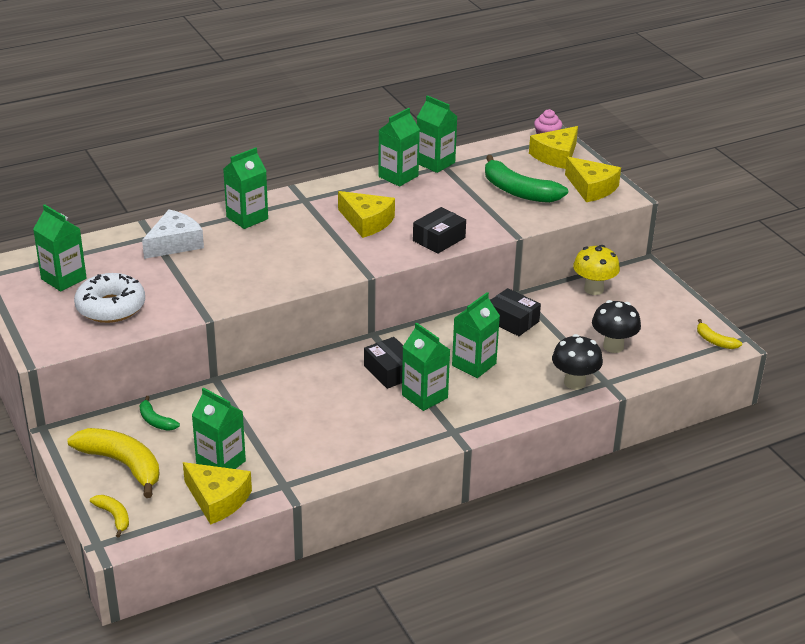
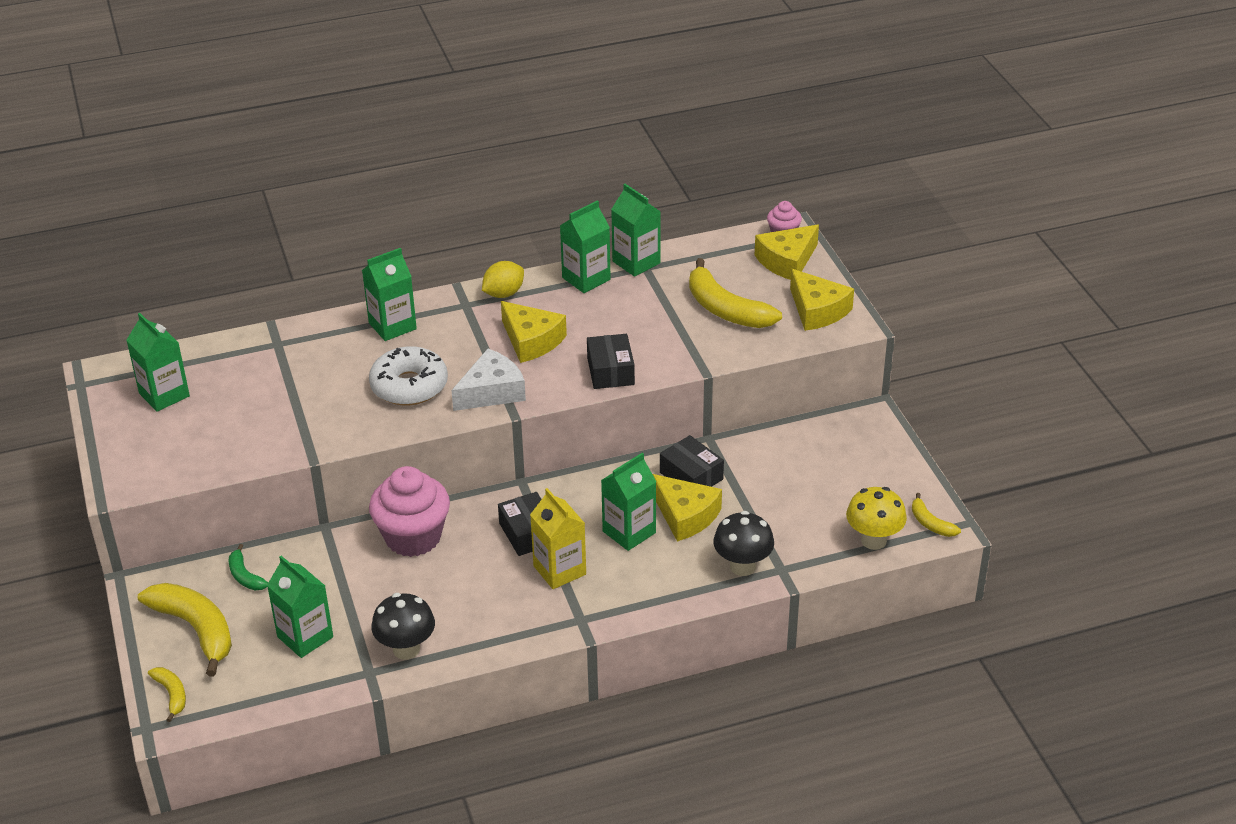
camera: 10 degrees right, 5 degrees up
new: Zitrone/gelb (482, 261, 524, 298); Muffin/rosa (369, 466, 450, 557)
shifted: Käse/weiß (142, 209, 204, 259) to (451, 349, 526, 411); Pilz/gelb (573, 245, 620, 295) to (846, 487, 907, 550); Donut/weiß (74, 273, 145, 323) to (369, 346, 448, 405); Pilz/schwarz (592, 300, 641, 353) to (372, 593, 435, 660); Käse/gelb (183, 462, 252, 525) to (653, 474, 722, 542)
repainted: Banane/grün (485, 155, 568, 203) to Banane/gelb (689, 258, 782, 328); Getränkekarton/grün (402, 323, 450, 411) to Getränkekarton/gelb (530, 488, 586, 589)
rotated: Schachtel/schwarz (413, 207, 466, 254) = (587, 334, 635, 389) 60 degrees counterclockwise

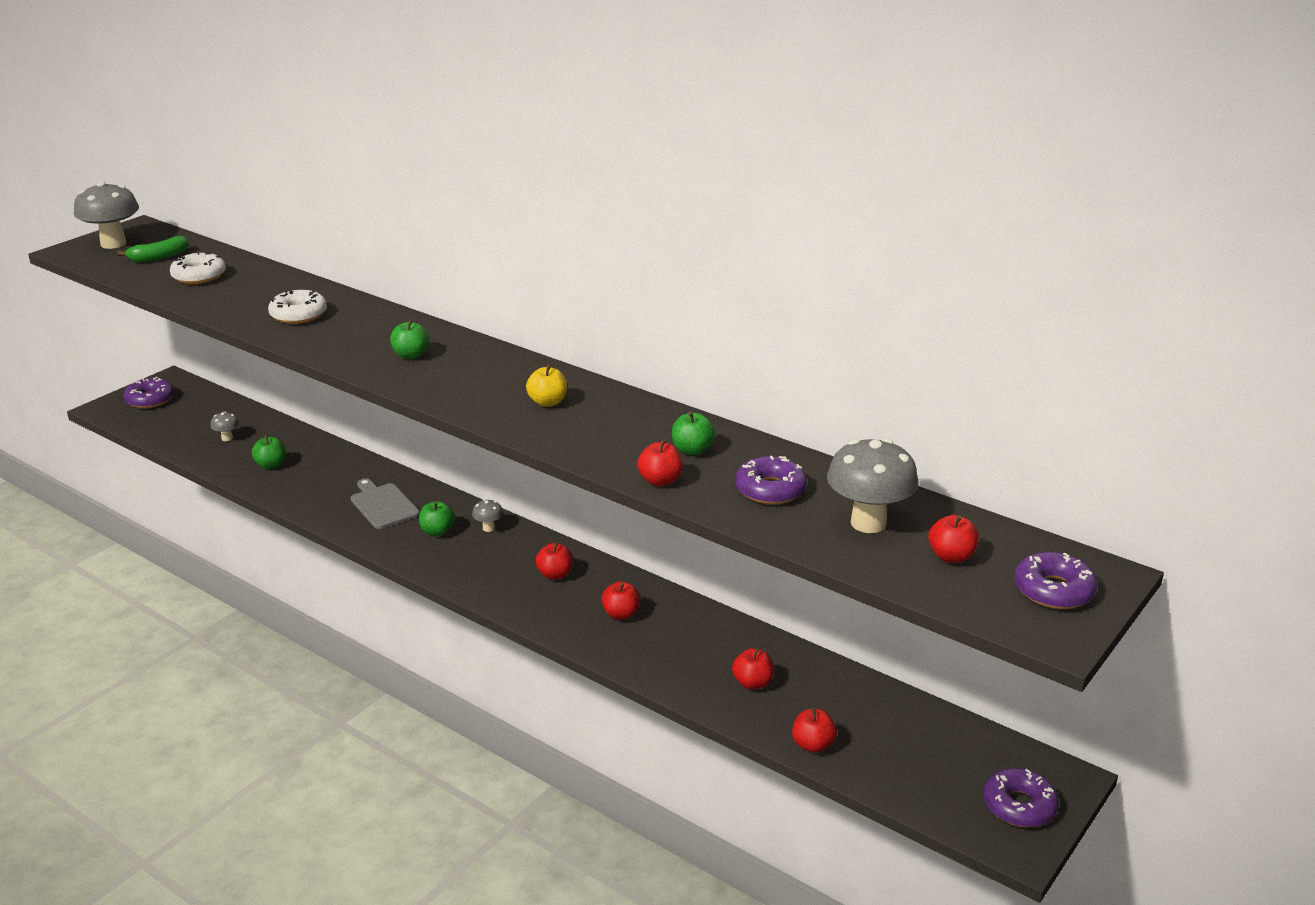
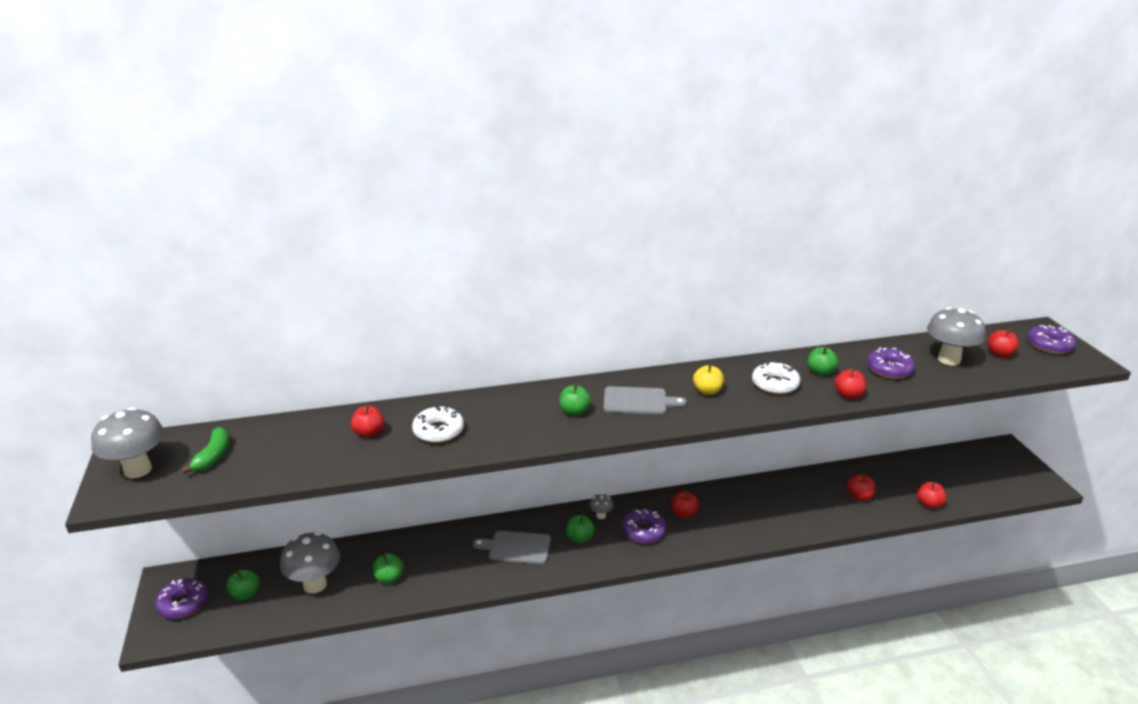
camera: 50 degrees left, 0 degrees up
new: Schneidebrett/grau (603, 386, 687, 415); Apfel/grün (226, 569, 259, 600)
shifted: Donut/weiß (170, 252, 226, 284) to (752, 361, 800, 394); Apfel/rot (601, 581, 641, 620) to (351, 405, 385, 438); Donut/lila (983, 768, 1059, 827) to (622, 509, 667, 543)
scaled: Pilz/grau (210, 412, 239, 441) = (280, 532, 340, 594) x2.18

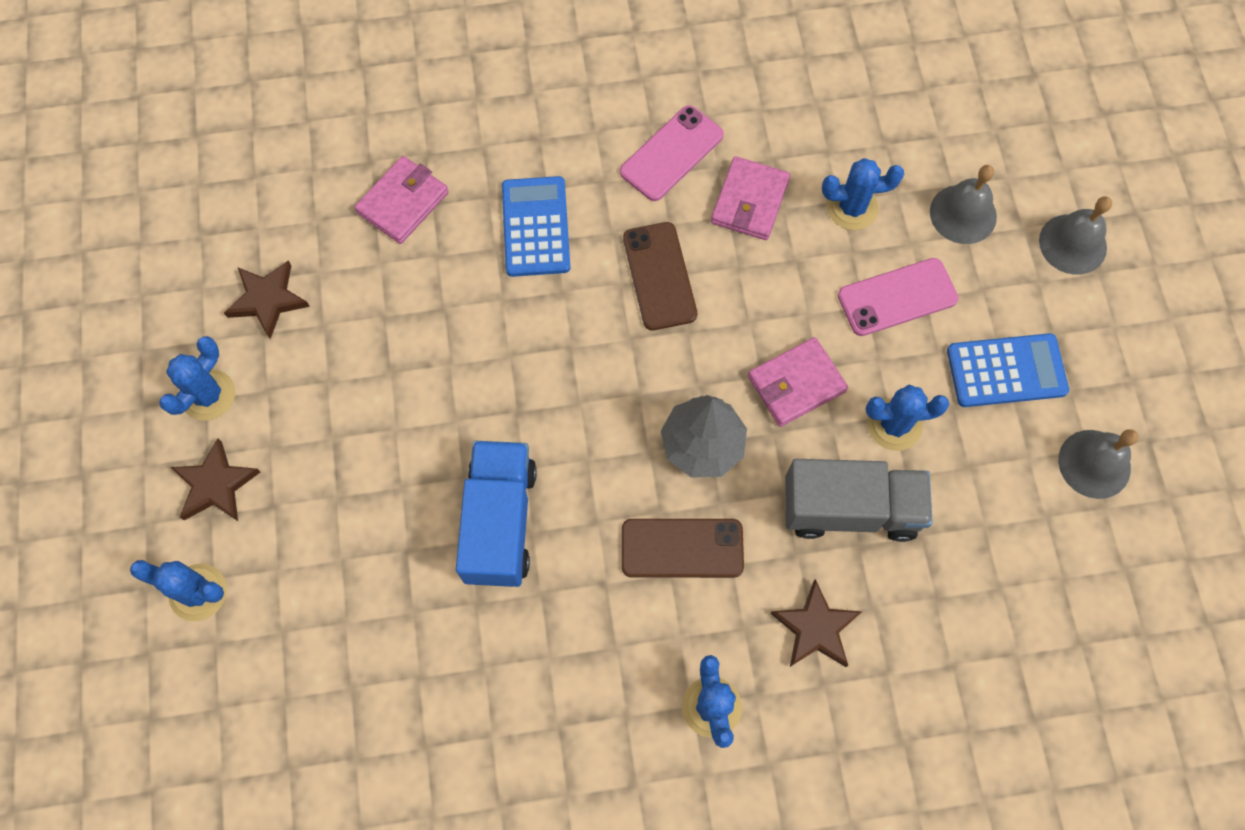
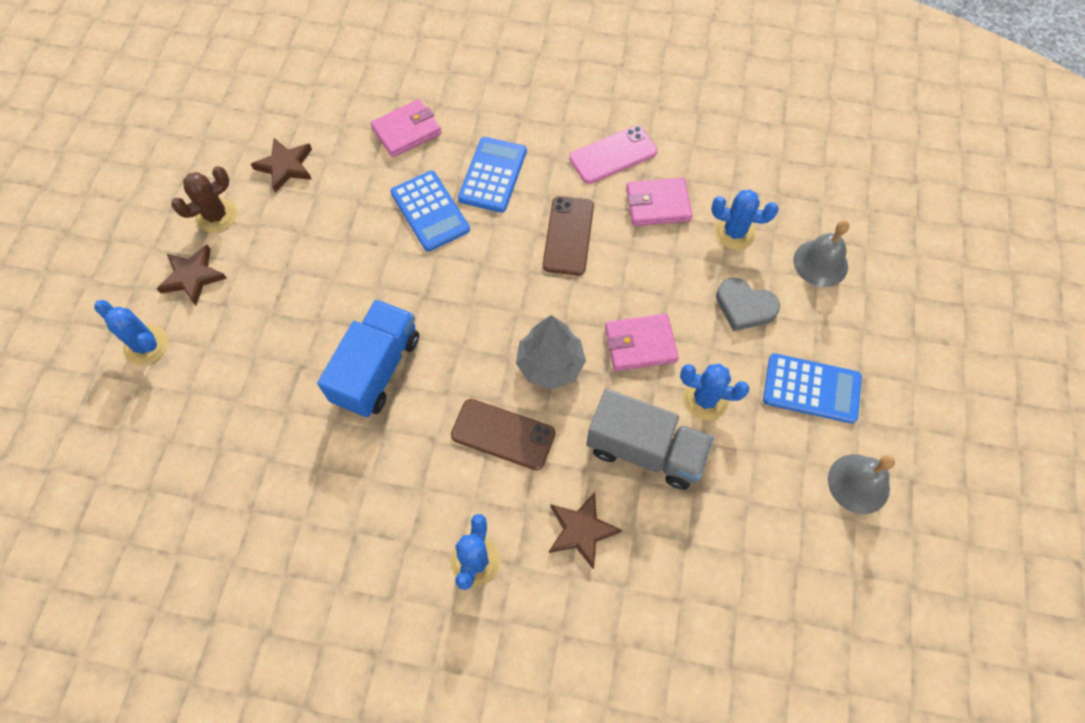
camera: 20 degrees right, 5 degrees down
gone: Glocke/grau (1039, 196, 1112, 275)
new: Taschenrechner/blau (390, 171, 470, 252)
swapped: Handy/rosa (838, 258, 959, 336) to Herz/grau (716, 277, 780, 331)
repainted: Kaktus/blau (159, 336, 235, 421) to Kaktus/braun (171, 166, 237, 233)
rotated: Geldbörse/rosa (711, 156, 790, 240) = (626, 178, 693, 226) 45 degrees clockwise

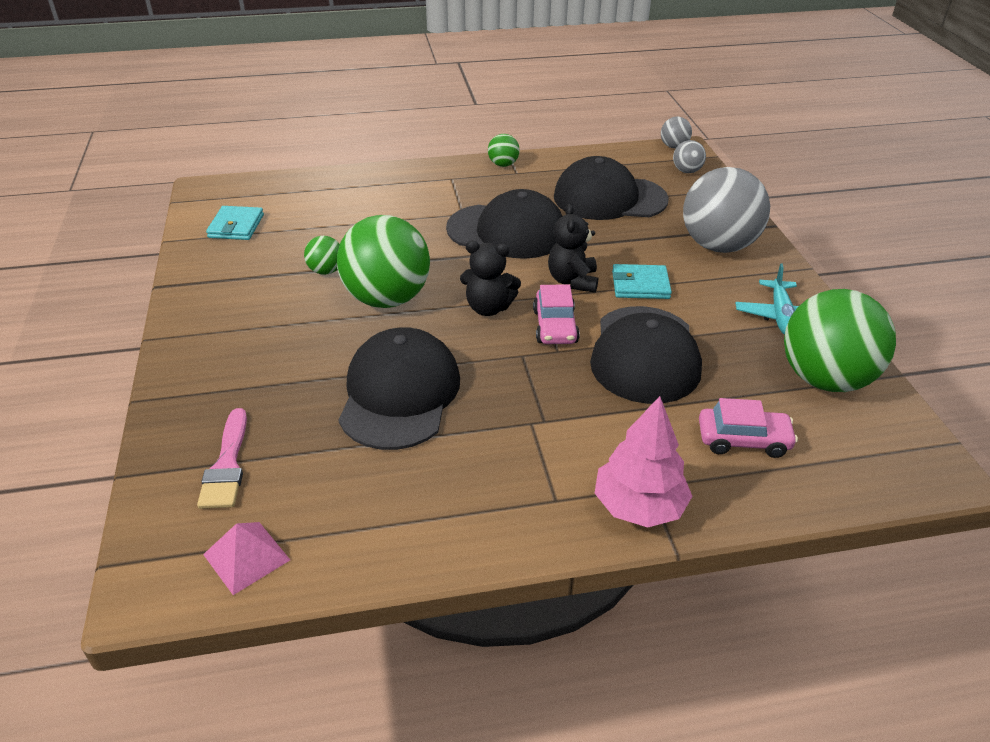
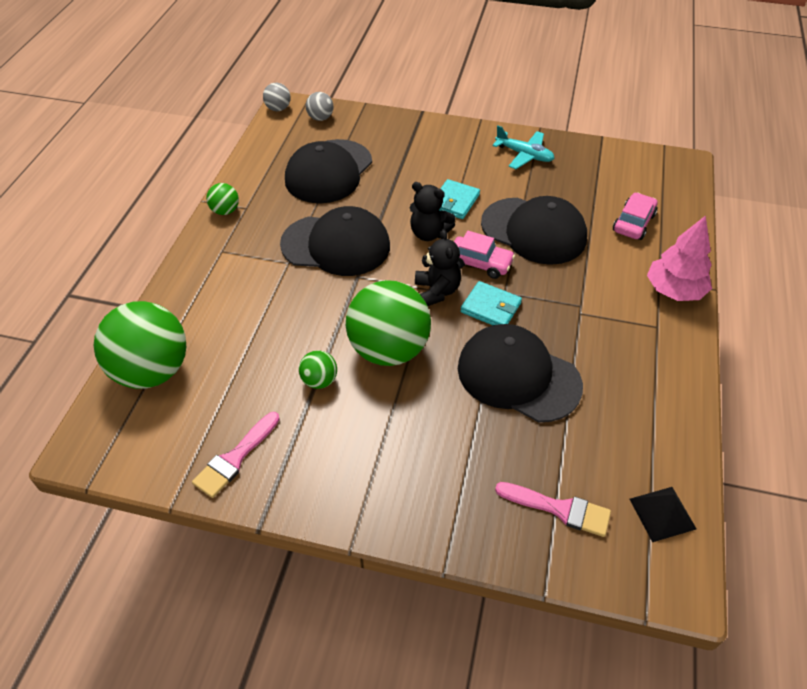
camera: 65 degrees left, 10 degrees up
gone: Ball/grau (683, 167, 770, 253)
new: Pinsel/rosa (192, 412, 280, 498)
shifted: Geldbörse/türkis (206, 206, 264, 240) to (461, 281, 522, 325); Ball/grün (784, 289, 896, 392) to (94, 301, 186, 389)
repainted: Pyramide/rosa (203, 522, 290, 595) to Pyramide/schwarz (630, 487, 697, 542)
rotated: Kappe/schwarz (446, 189, 562, 259) = (280, 206, 390, 276) 60 degrees clockwise; Teddybär/schwarz (460, 241, 521, 316) = (415, 229, 461, 306) 45 degrees counterclockwise

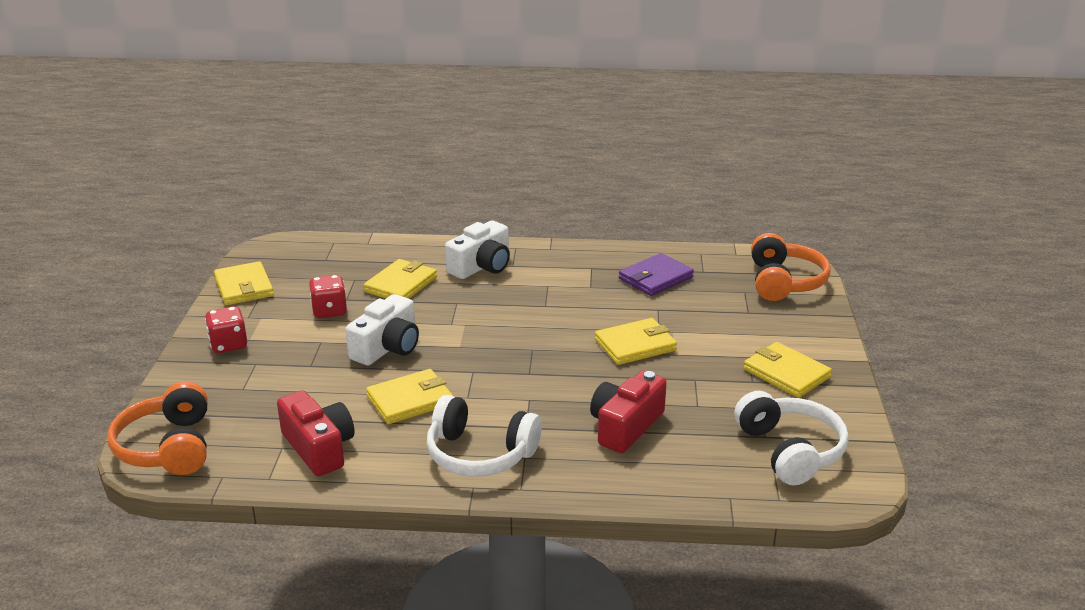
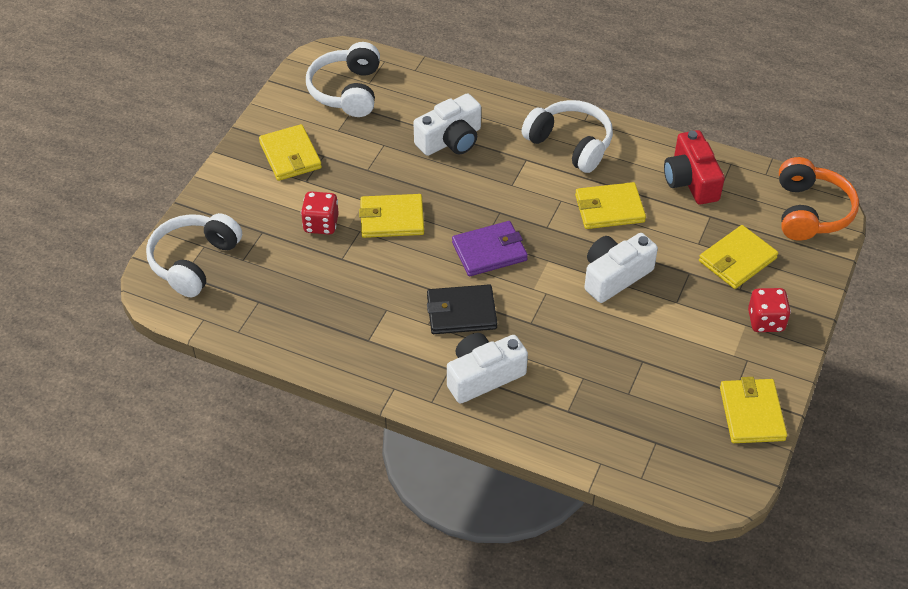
camera: 160 degrees left, 20 degrees up
new: Geldbörse/schwarz (427, 284, 497, 334)
shifted: Geldbörse/lila (619, 253, 694, 296) to (452, 221, 528, 277); Geldbörse/gelb (364, 259, 437, 299) to (699, 225, 778, 289); Spielwürfel/rot (309, 275, 347, 318) to (301, 191, 339, 234)
repainted: Kopfhörer/orange (751, 233, 830, 301) to Kopfhörer/weiß (146, 213, 242, 297); Kamera/rot (590, 371, 667, 453) to Kamera/weiß (414, 94, 481, 156)

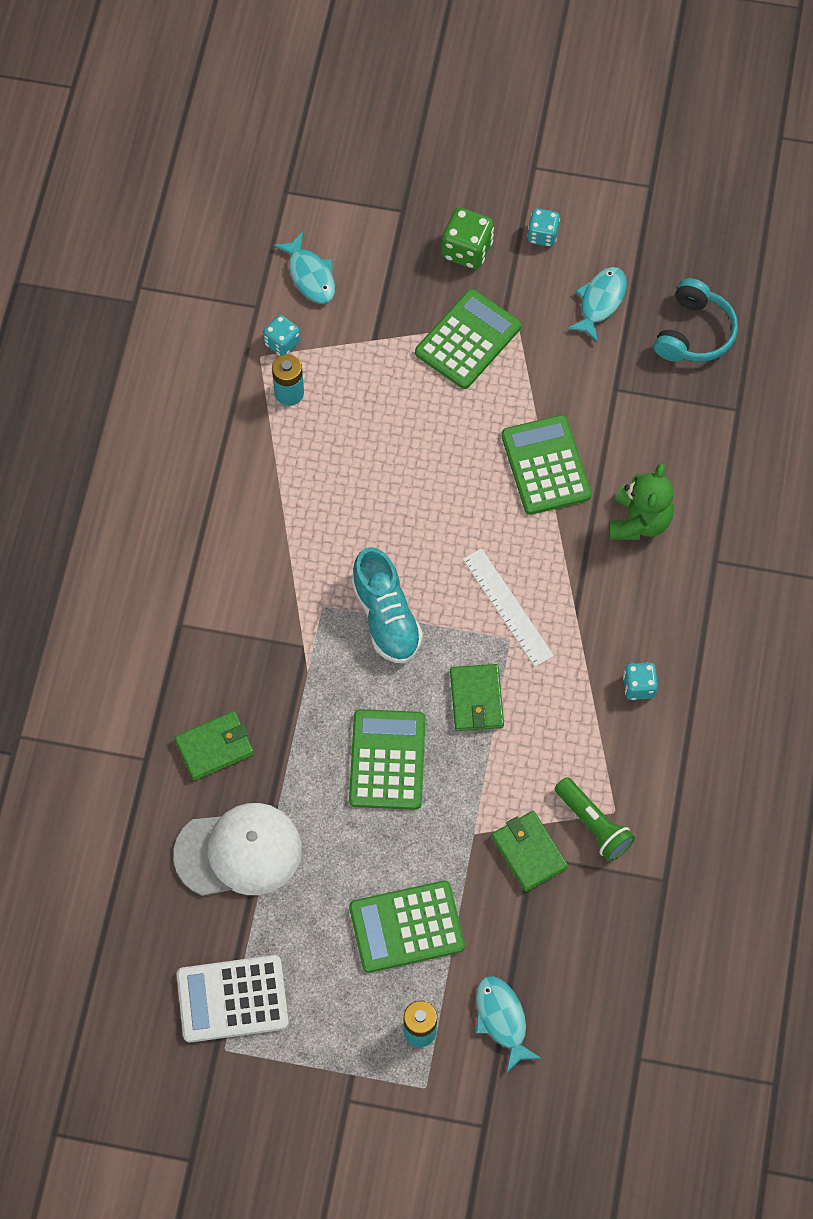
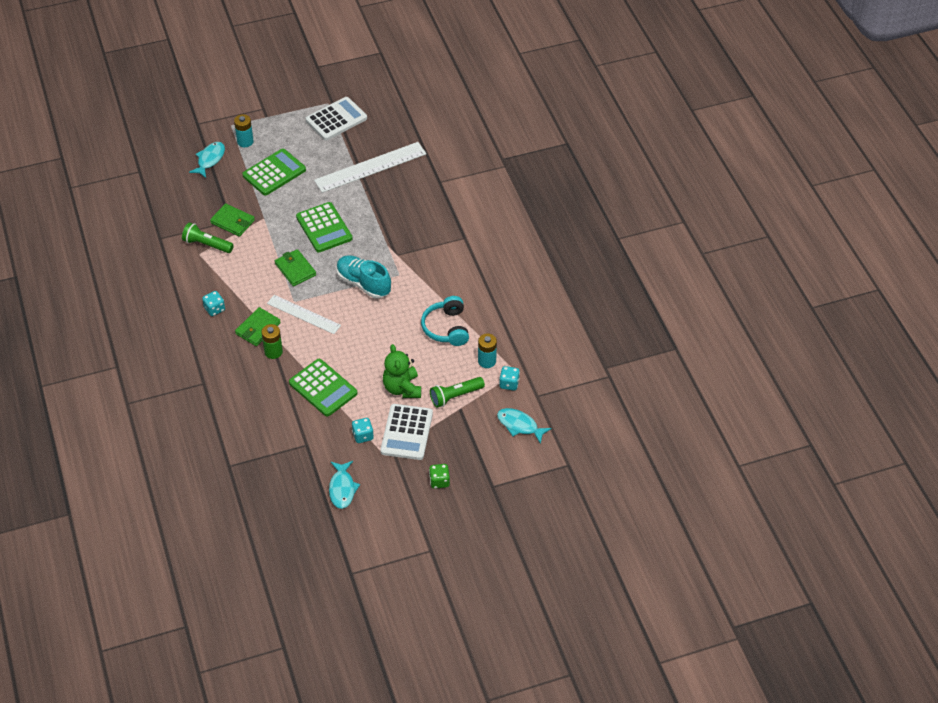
camera: 150 degrees right, 15 degrees down
new: Batterie/grün (261, 324, 283, 359); Taschenlampe/grün (430, 377, 485, 408)
shifted: Spielwürfel/türkis (527, 208, 560, 247) to (352, 418, 374, 443); Kopfhörer/türkis (654, 278, 738, 362) to (421, 296, 469, 346); Teddybär/grün (609, 463, 673, 540) to (383, 344, 421, 398); Geldbörse/grün (174, 711, 254, 780) to (235, 307, 281, 346)
swapped: Kappe/weiß (173, 803, 301, 896) to Lineal/weiß (314, 142, 426, 193)
repainted: Taschenrechner/grün (415, 289, 521, 389) to Taschenrechner/weiß (380, 404, 433, 460)
rotated: Fisch/türkis (476, 976, 542, 1073) = (189, 142, 225, 178) 105 degrees counterclockwise
scaled: Spielwürfel/grün (442, 208, 494, 269) = (429, 464, 450, 489) x0.66

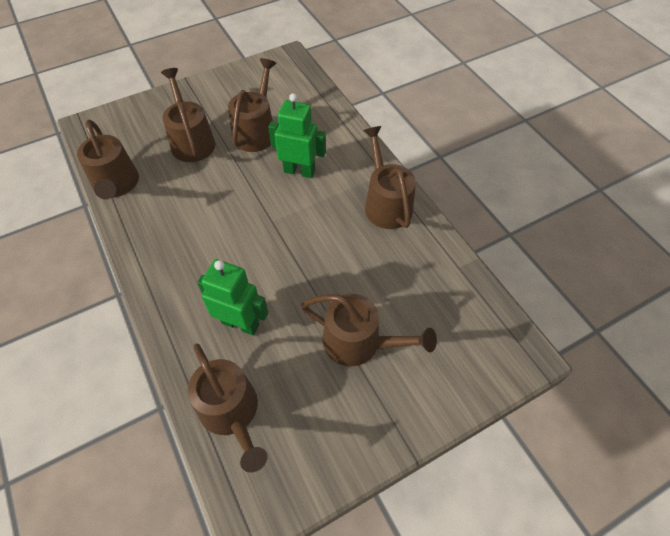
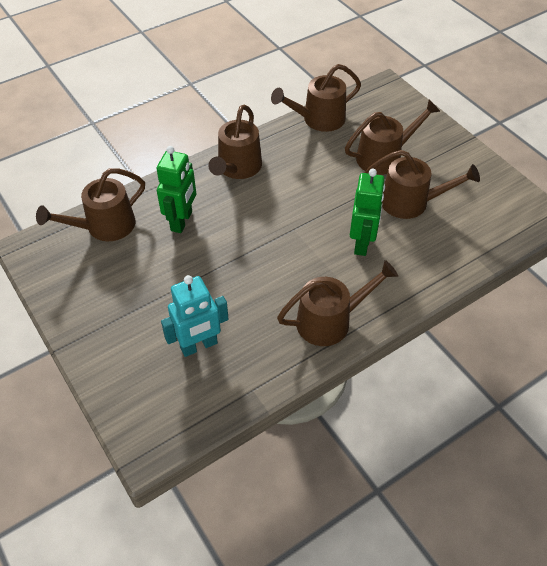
camera: 85 degrees right, 5 degrees down
new: Roboter/türkis (161, 275, 229, 357)
shifted: Gießkanne/braun (301, 294, 437, 366) to (209, 105, 262, 179)

